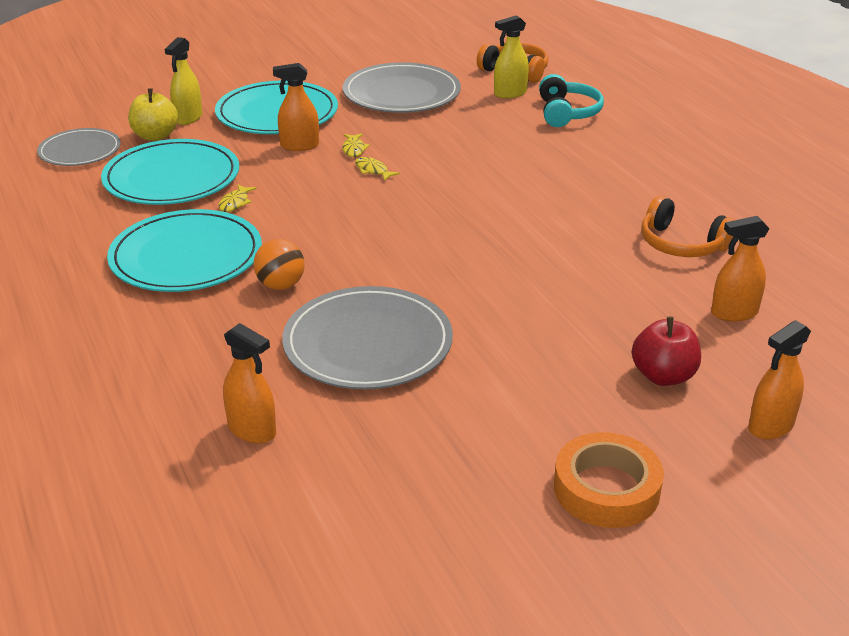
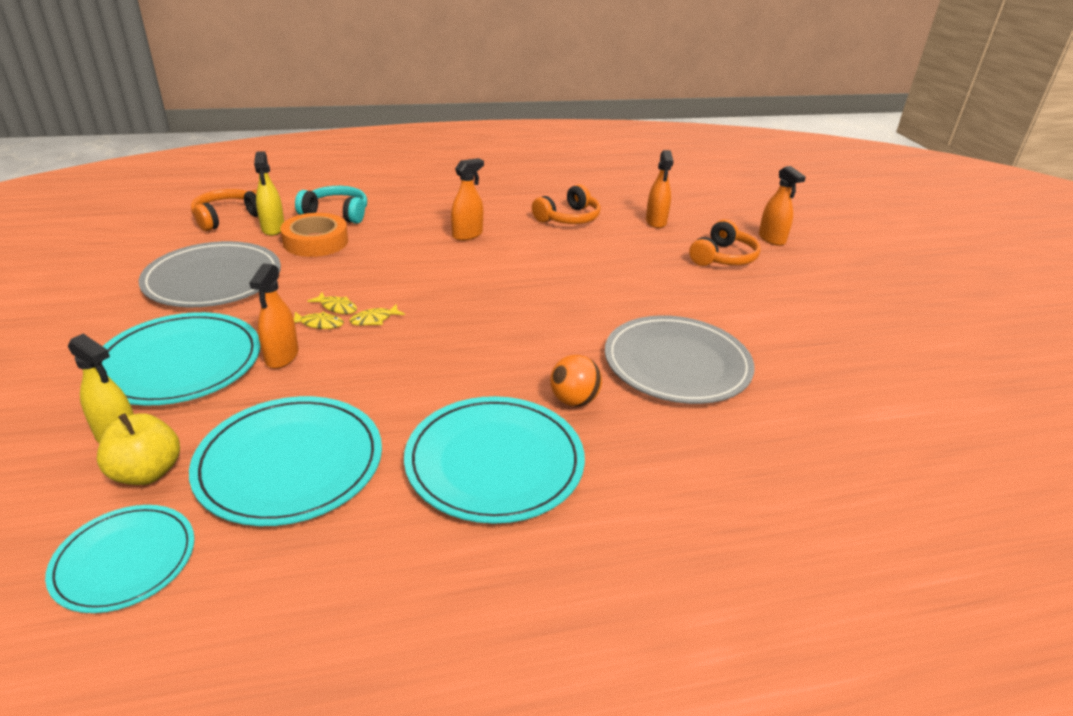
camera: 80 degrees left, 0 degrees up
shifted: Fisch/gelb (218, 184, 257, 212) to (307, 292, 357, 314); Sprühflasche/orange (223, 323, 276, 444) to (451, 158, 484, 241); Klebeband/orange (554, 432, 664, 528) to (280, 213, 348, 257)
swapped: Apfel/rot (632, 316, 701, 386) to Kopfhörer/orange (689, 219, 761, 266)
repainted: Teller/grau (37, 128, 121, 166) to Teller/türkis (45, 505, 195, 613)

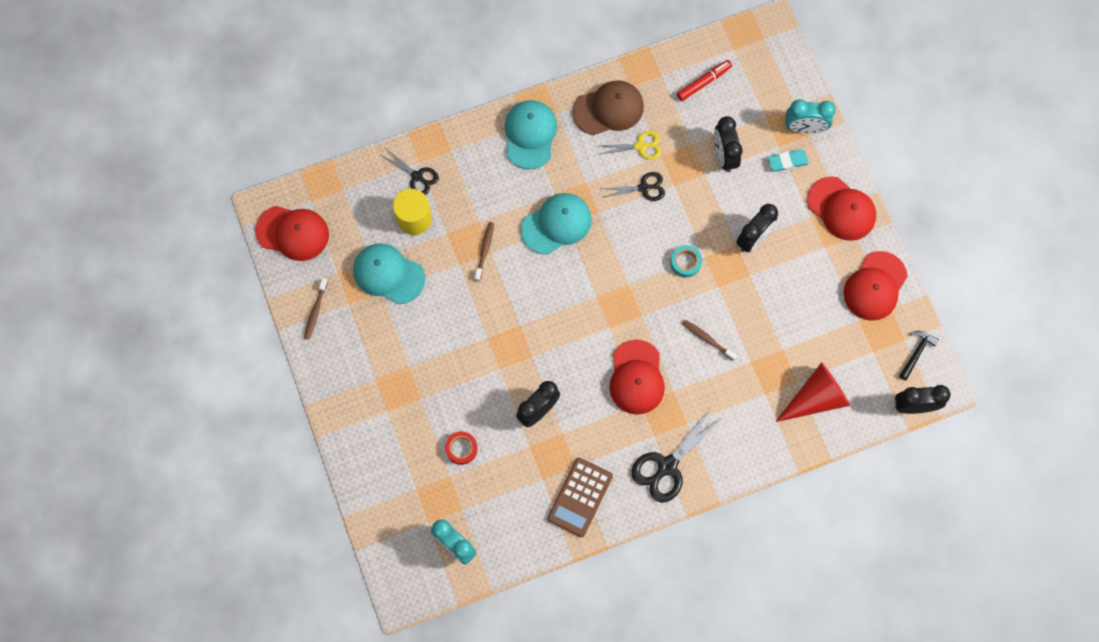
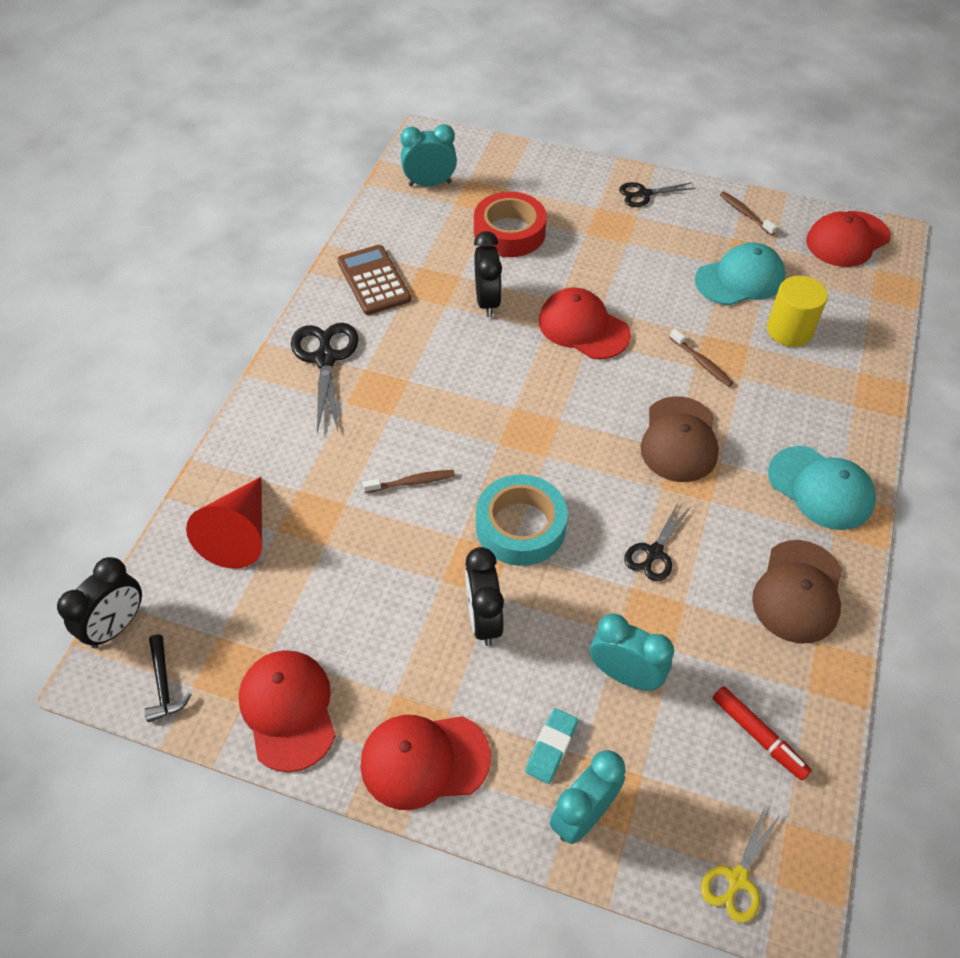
camera: 130 degrees right, 20 degrees down
shifted: Schere/gelb (600, 131, 661, 159) to (701, 805, 781, 923); Schere/schwarz (381, 149, 439, 195) to (619, 182, 696, 207); Kappe/rot (609, 340, 665, 415) to (539, 288, 631, 359)
repainted: Wecker/schwarz (714, 116, 743, 172) to Wecker/türkis (590, 614, 674, 691); Kappe/türkis (521, 193, 592, 255) to Kappe/braun (641, 396, 719, 482)
rotated: Filzstift/rot (677, 60, 732, 101) = (713, 686, 812, 781) 45 degrees counterclockwise
scaled: Klebeband/türkis (670, 245, 702, 277) = (476, 474, 568, 566) x1.93; Klebeband/rot (445, 431, 478, 465) = (474, 192, 547, 257) x1.93

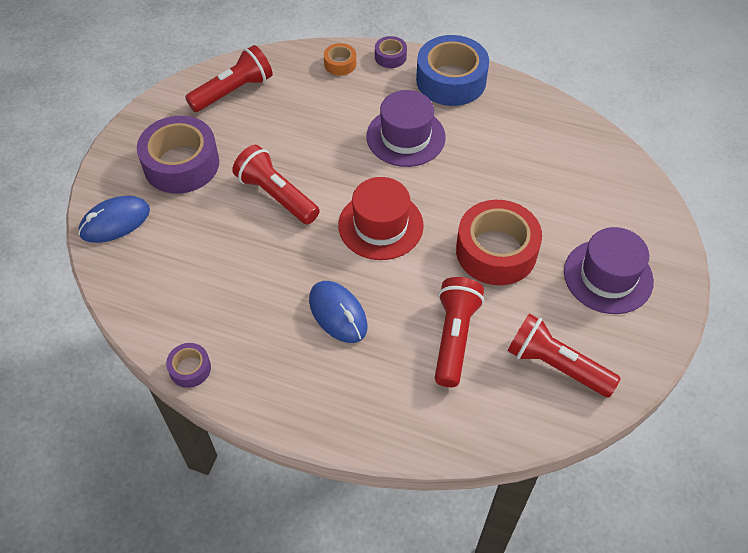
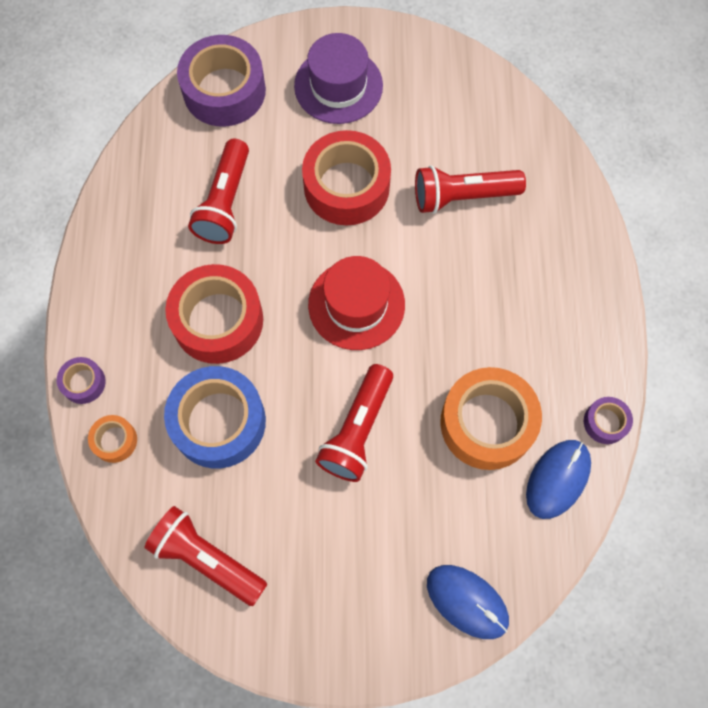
camera: 110 degrees left, 15 degrees up
new: Klebeband/orange (440, 367, 542, 470)
shifted: Klebeband/blau (416, 35, 489, 106) to (164, 366, 266, 468); Klebeband/lila (137, 116, 219, 194) to (177, 35, 266, 127); Computermaus/blau (309, 281, 368, 343) to (526, 440, 591, 519); Taschenlampe/rot (507, 313, 621, 397) to (188, 139, 249, 244)
swapped: Hut/lila (366, 90, 446, 167) to Klebeband/rot (165, 264, 263, 364)

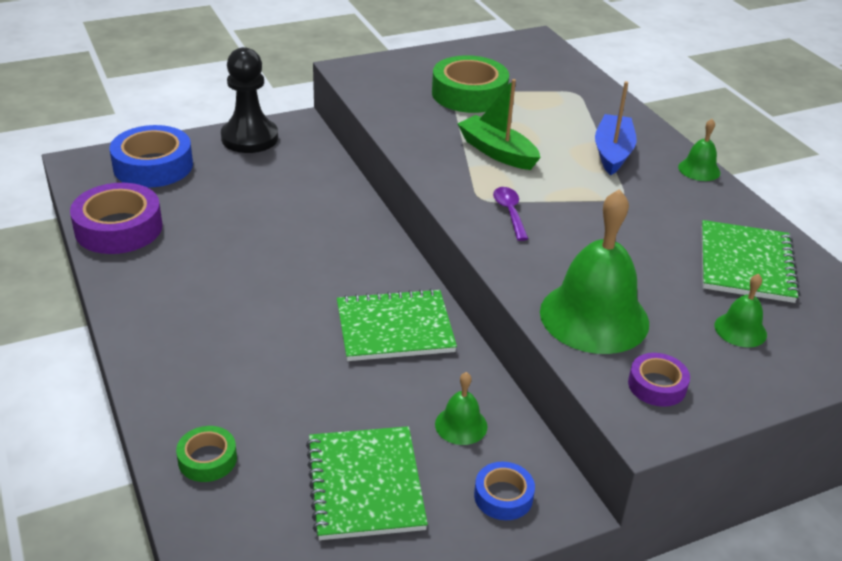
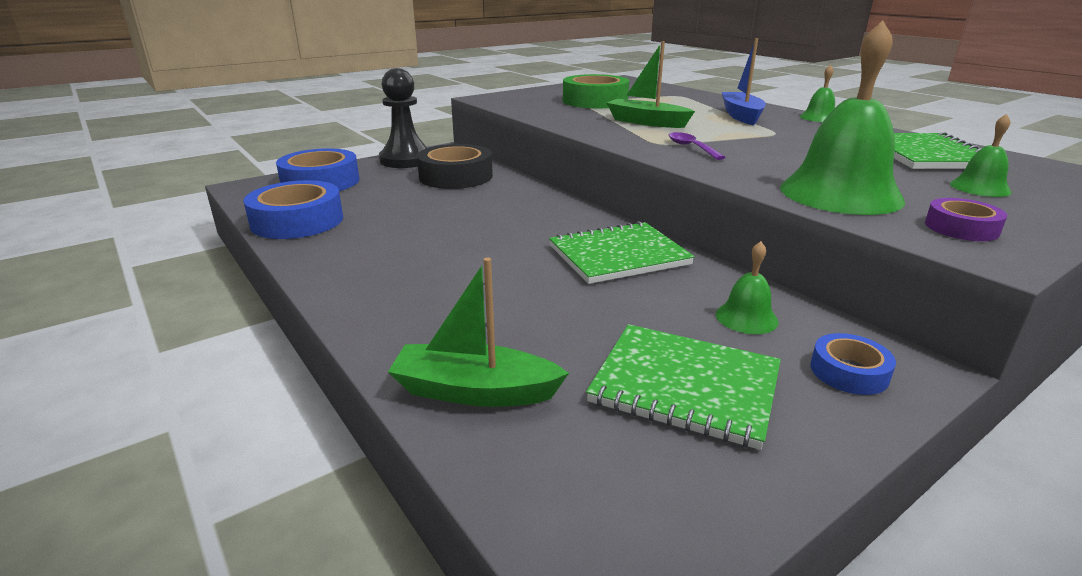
camera: 10 degrees left, 10 degrees down
new: Klebeband/schwarz (417, 144, 493, 189)
swapped: Klebeband/grün (176, 426, 237, 482) to Boot/grün (388, 258, 569, 407)
repainted: Klebeband/lila (70, 183, 163, 254) to Klebeband/blau (243, 180, 343, 239)
rotated: Notizbuch/grün (306, 426, 428, 540) = (586, 324, 781, 450) 45 degrees counterclockwise

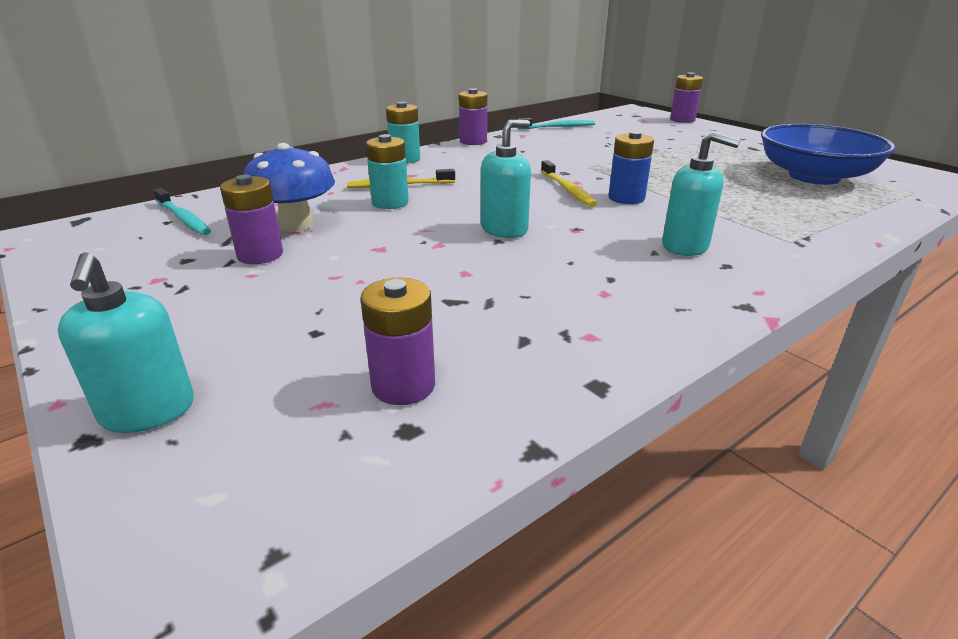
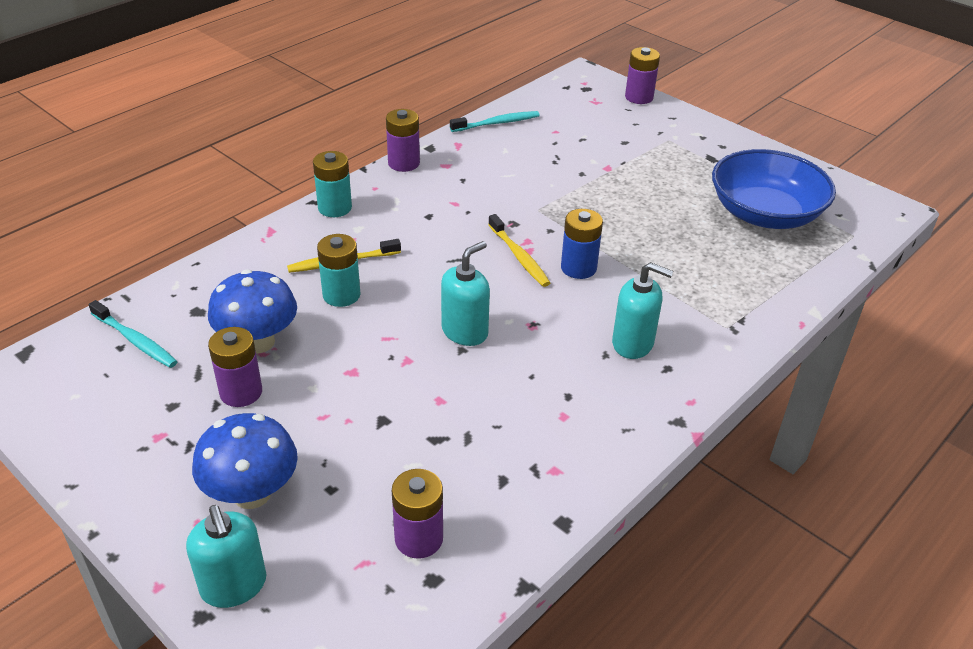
camera: 10 degrees left, 10 degrees up
new: Pilz/blau (192, 413, 298, 509)

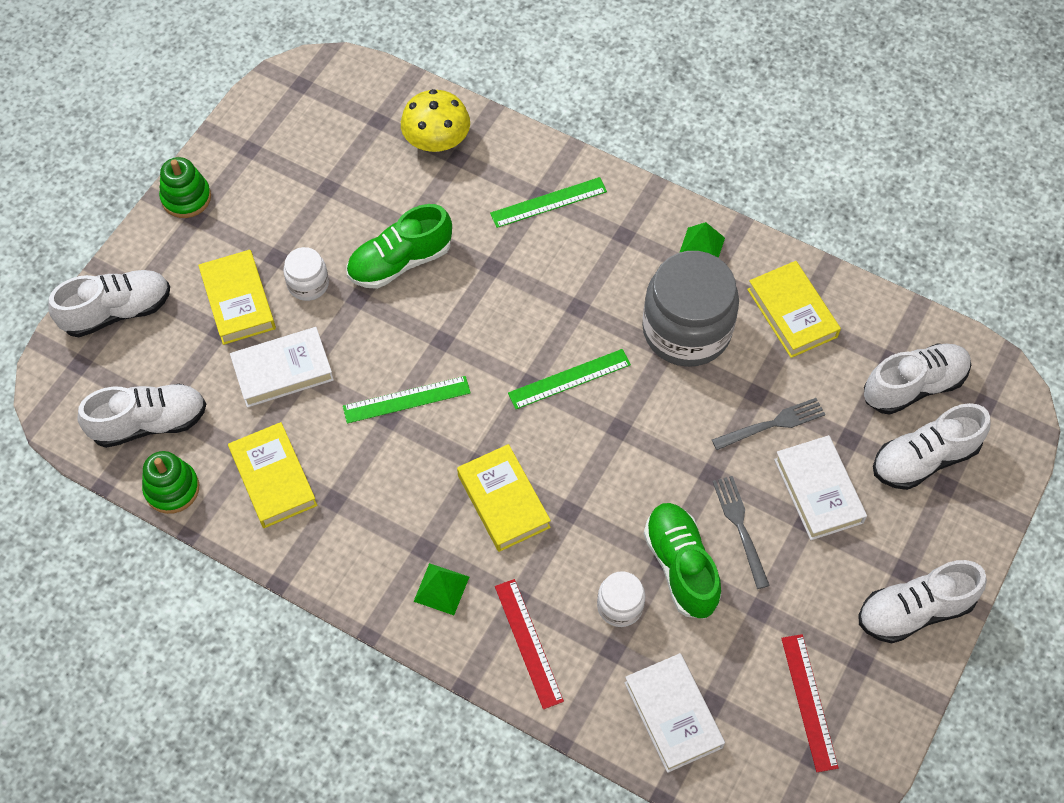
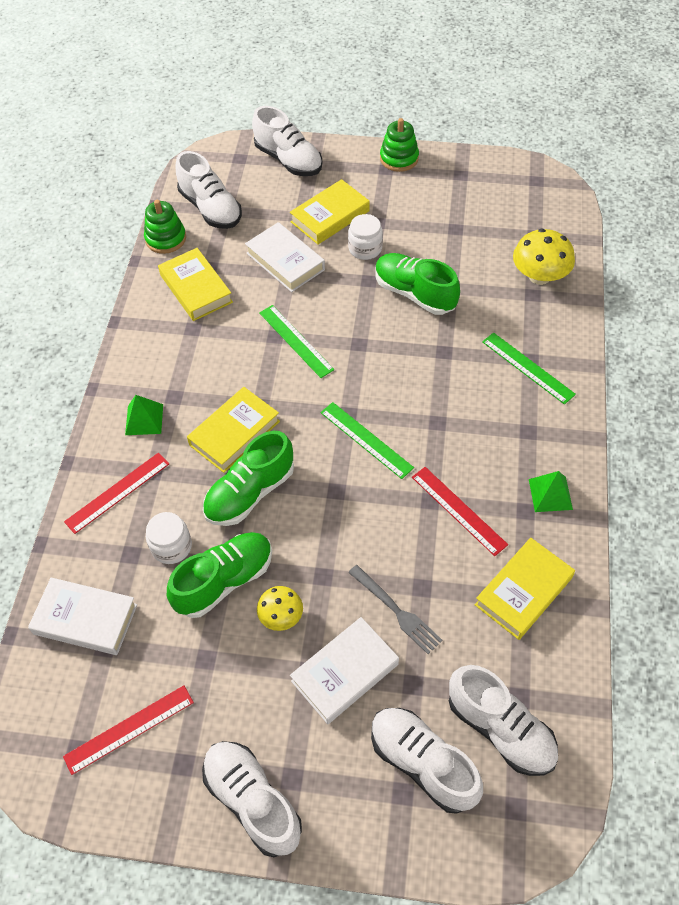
camera: 70 degrees right, 5 degrees down
new: Schuh/grün (203, 431, 294, 526)
swapped: Einmachglas/grau (642, 251, 739, 367) to Lineal/rot (412, 467, 508, 556); Gabel/grau (713, 476, 770, 589) to Pilz/gelb (257, 586, 303, 631)
rotated: Buch/gelb (228, 422, 317, 528) = (158, 248, 233, 321) 75 degrees counterclockwise; Buch/weiß (624, 653, 725, 773) = (28, 577, 137, 655) 60 degrees clockwise

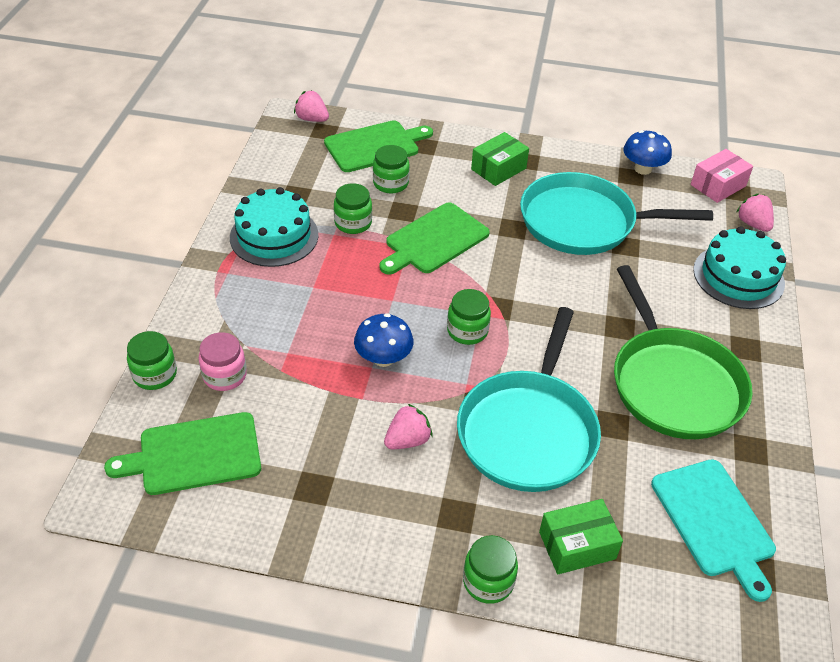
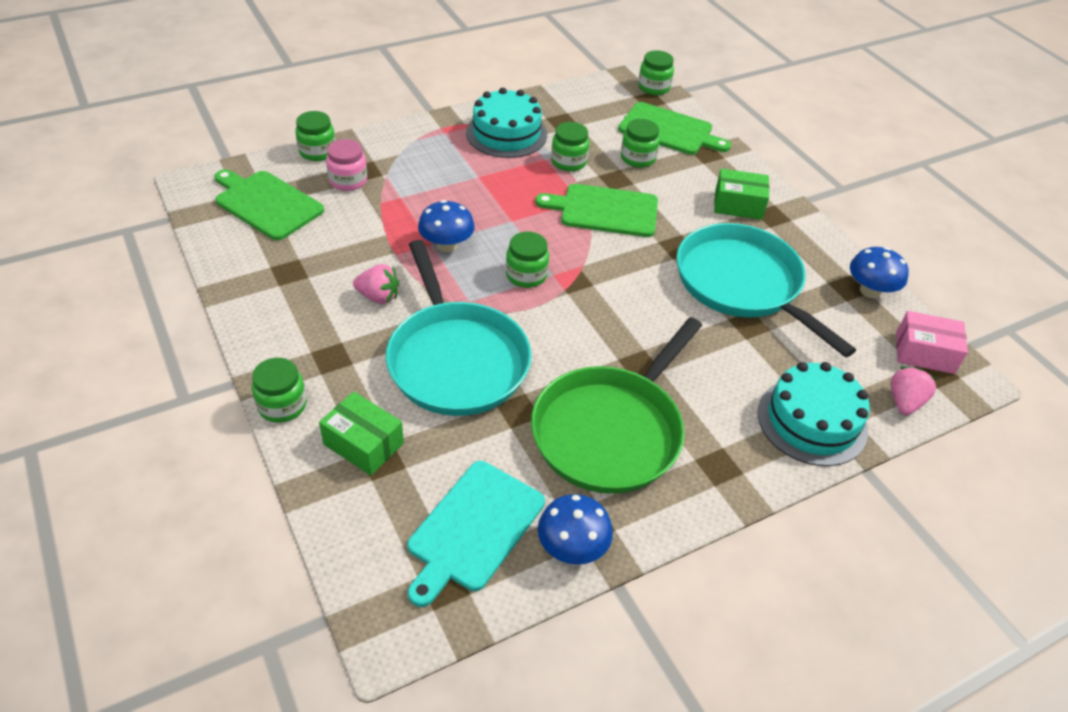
camera: 50 degrees right, 0 degrees up
new: Pilz/blau (538, 494, 613, 565)
swapped: Erdbeere/rosa (294, 90, 329, 122) to Einmachglas/grün (638, 50, 674, 95)
rotated: Pfanne/türkis (457, 307, 601, 492) = (386, 240, 532, 416) 90 degrees counterclockwise

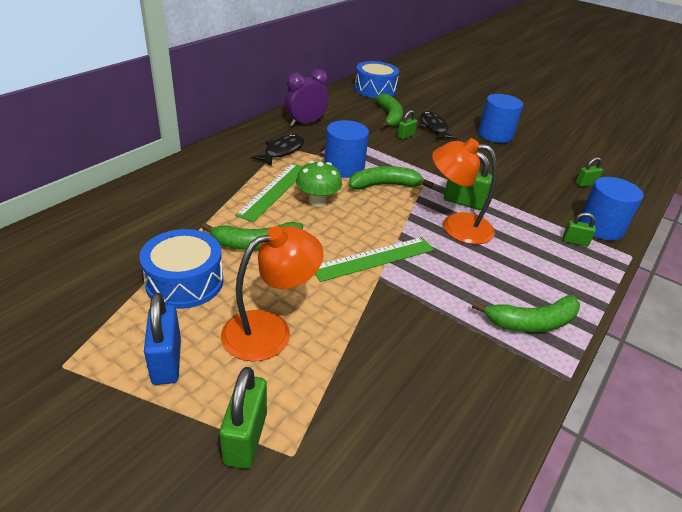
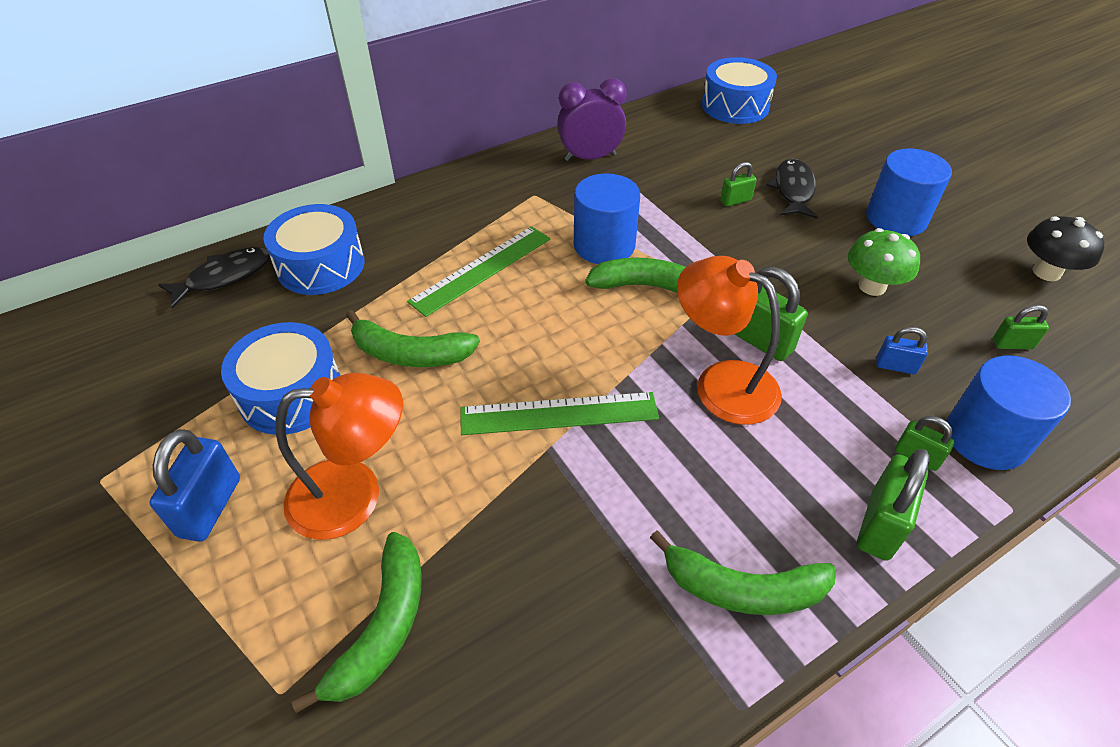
camera: 25 degrees right, 10 degrees up
new: Trommel/blau (263, 204, 365, 295); Pilz/schwarz (1027, 216, 1104, 281); Vorhängeschloss/blau (876, 327, 928, 374)
shifted: Banane/grün (376, 94, 403, 128) to (291, 532, 422, 713); Fisch/schwarz (251, 134, 304, 166) to (158, 247, 270, 309); Pilz/grün (296, 161, 342, 207) to (848, 228, 920, 296); Vorhängeschloss/grün (219, 367, 267, 469) to (857, 449, 930, 561)

